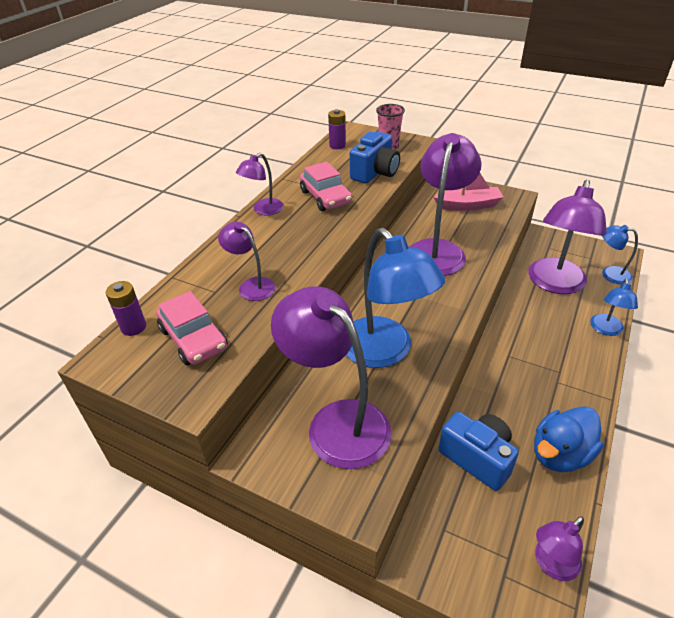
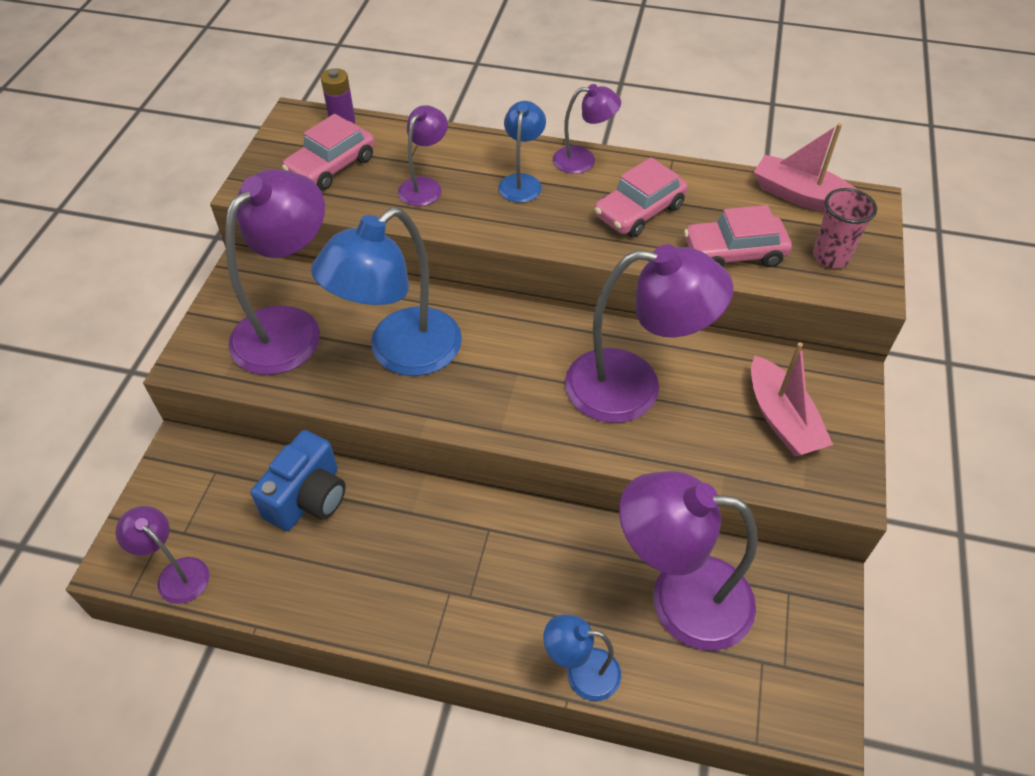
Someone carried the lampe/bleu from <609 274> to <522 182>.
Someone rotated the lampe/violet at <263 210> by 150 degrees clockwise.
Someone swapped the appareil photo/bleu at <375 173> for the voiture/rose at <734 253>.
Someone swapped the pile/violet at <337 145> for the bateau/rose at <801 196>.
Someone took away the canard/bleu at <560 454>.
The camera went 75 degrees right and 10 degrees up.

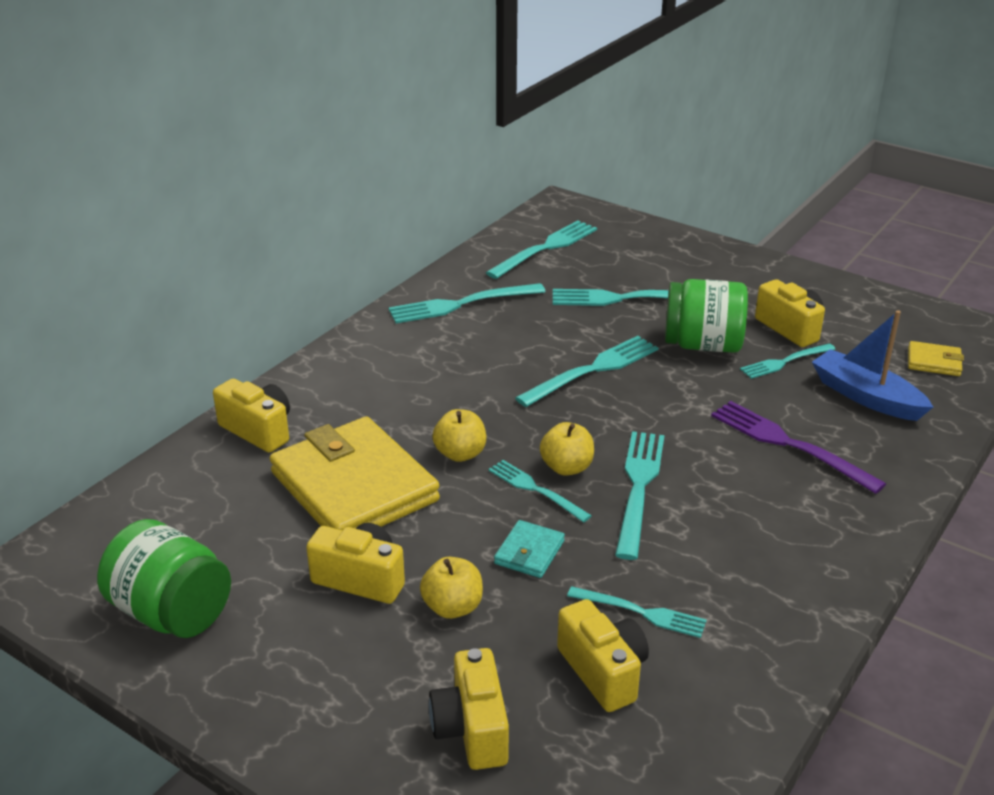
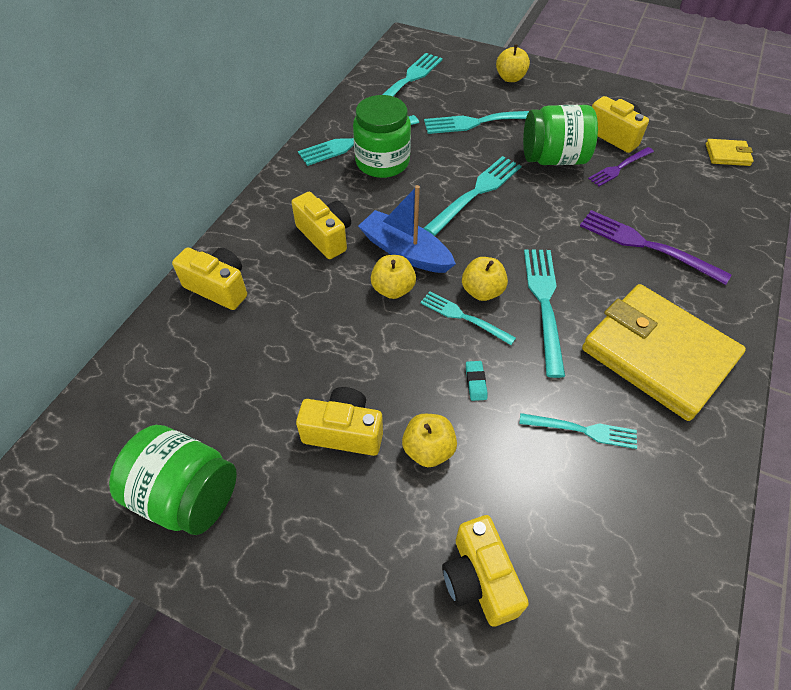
Someone carried the appareil photo/jaune from <603 672> to <325 236>.
Someone put down the bocal/vert at <382 162>.
Someone carried the bateau/bleu from <866 396> to <405 251>.
Someone swapped the portefeuille/turquoise at <529 552> for the gomme/turquoise at <476 382>.
Someone put down the pomme/jaune at <510 78>.
Someone carried the portefeuille/jaune from <354 486> to <658 354>.
Someone repainted the fourchette/turquoise at <784 362>, which became the fourchette/violet at <619 168>.
The camera went 10 degrees left and 20 degrees up.

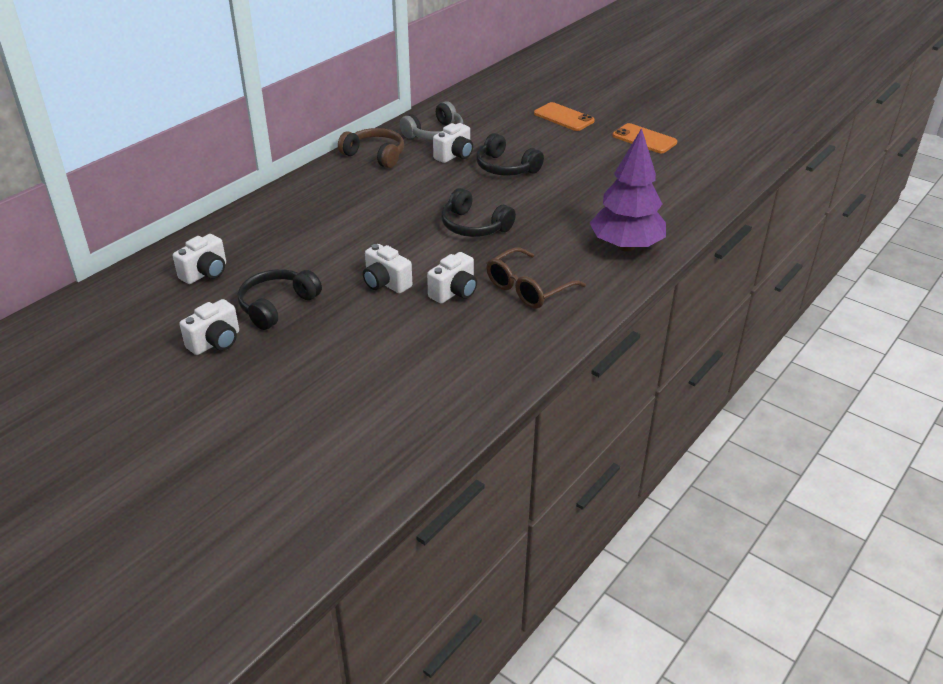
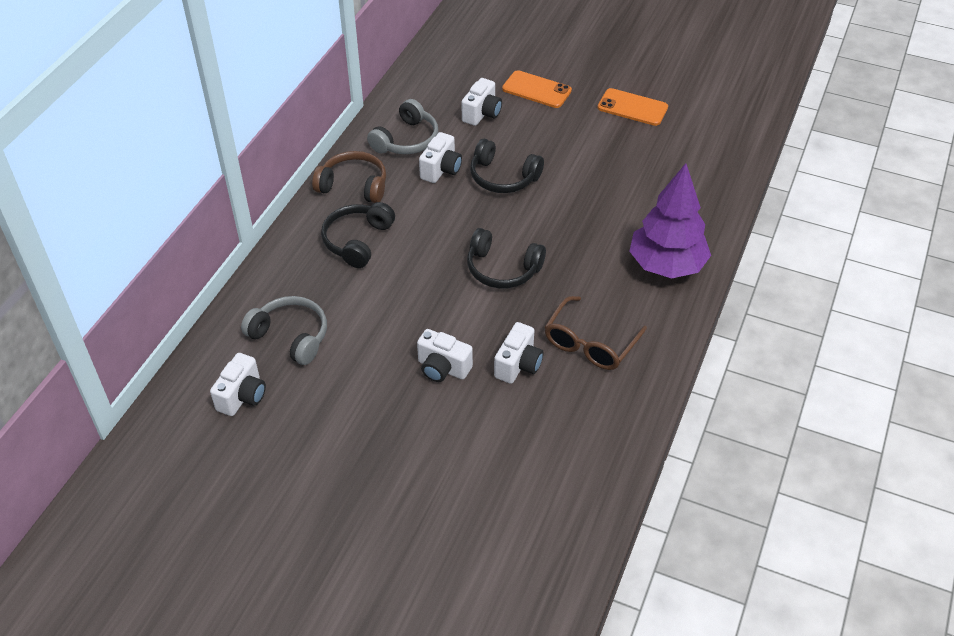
Someone put down the casque audio/gris at <290 336>.
Someone carried the casque audio/noir from <277 306> to <357 241>.
Someone carried the appareil photo/blanc from <216 342> to <482 114>.
The camera went 15 degrees left and 10 degrees up.

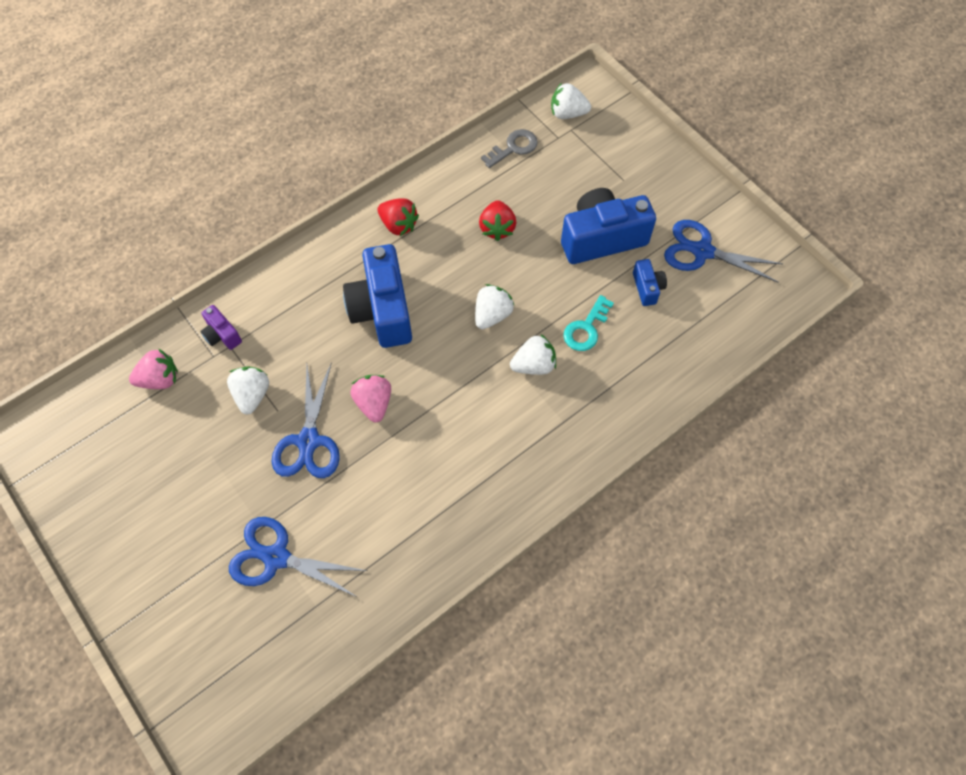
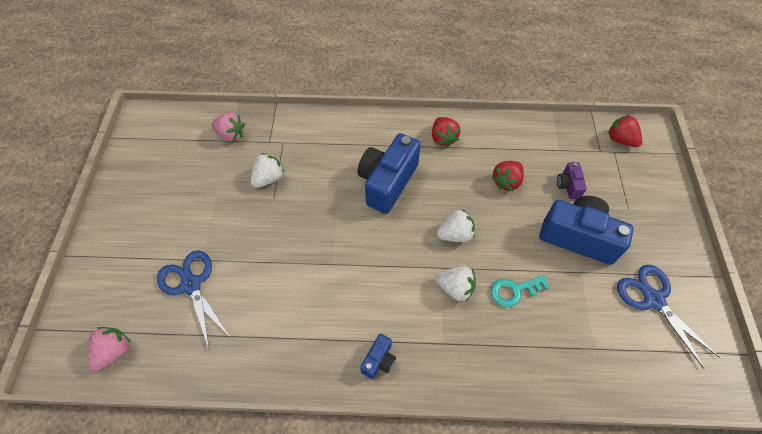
Someone carried the fraise/rose from <374 403> to <114 351>.
Someone carried the appareil photo/bleu from <647 288> to <379 360>.
Someone carried the appareil photo/violet from <222 335> to <568 186>.
Someone repainted the fraise/blanc at <567 113>, which became the fraise/rouge at <620 140>.
Someone took away the ciseaux/bleu at <308 441>.
Someone took away the clé/gris at <513 148>.
The camera went 40 degrees right and 5 degrees down.

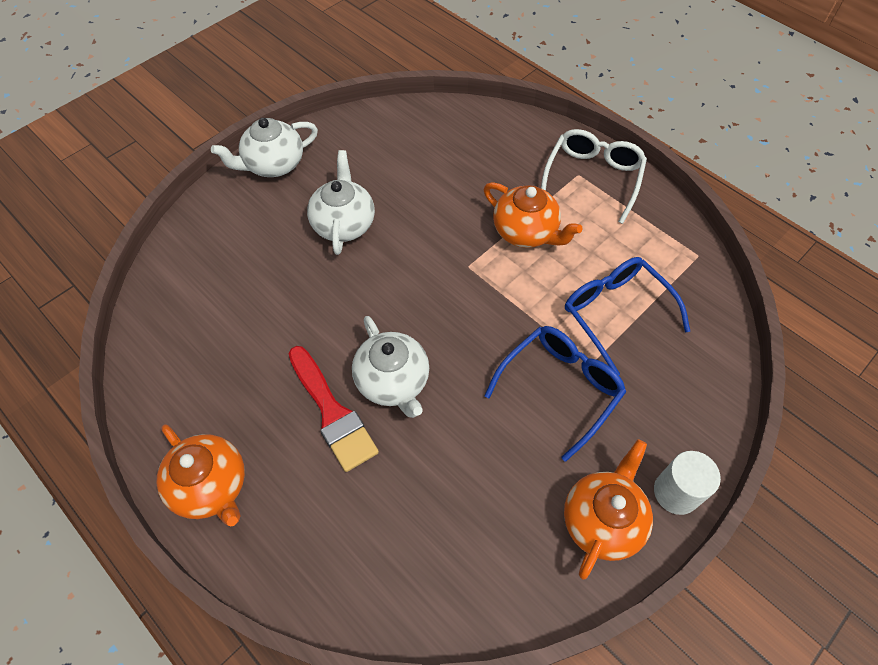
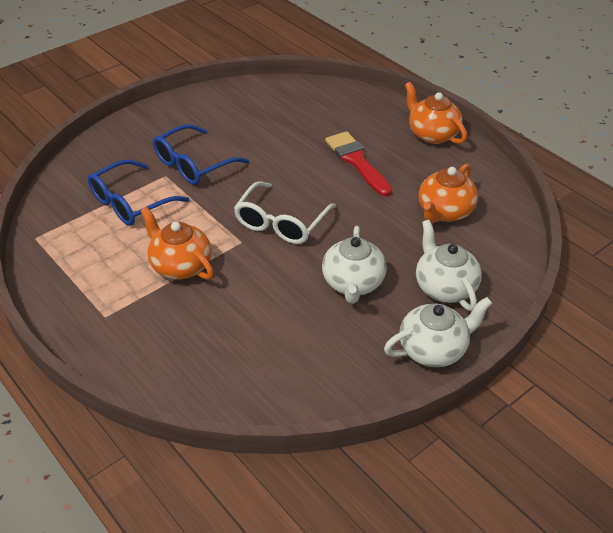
Someone rotated the lunettes/bleu at <615 313> by 75 degrees clockwise.
Someone carried the lunettes/blanc from <592 178> to <281 223>.
Someone carried the théière/blanc from <393 382> to <444 287>.
Someone carried the théière/orange from <602 520> to <444 212>.
Someone took away the cylindre/blanc at <676 492>.
The camera went 175 degrees left and 15 degrees down.

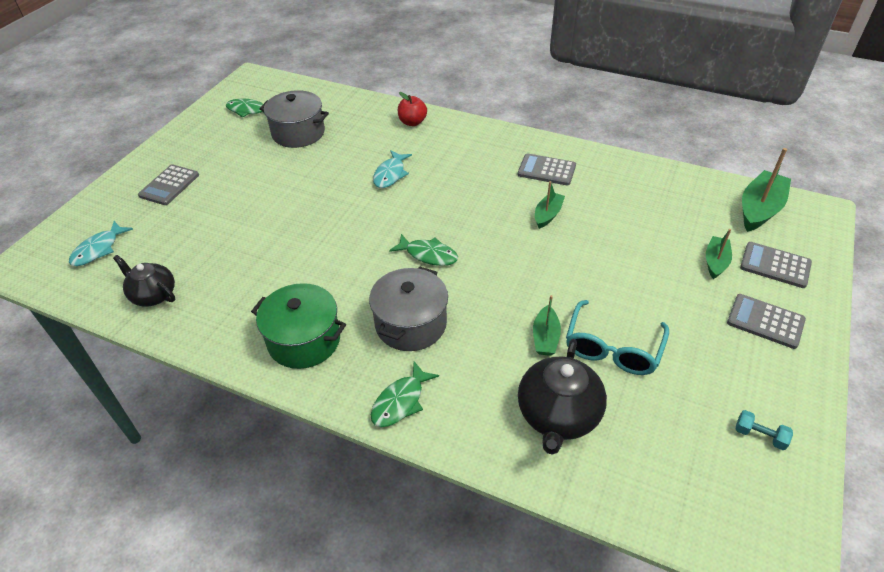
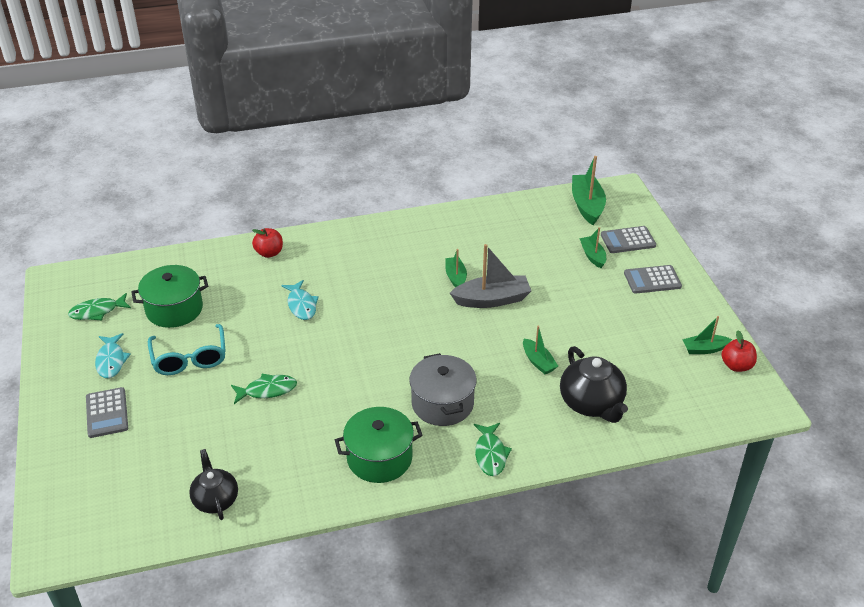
Someone carried the poisson/turquoise from <98 249> to <111 361>.
Someone repainted the marmite/gris at <298 133>, which became the marmite/vert at <174 309>.
Someone carried the lunettes/turquoise from <612 348> to <189 358>.
Someone rotated the théière/noir at <153 295> by 75 degrees clockwise.
Someone carried the poisson/vert from <428 255> to <267 390>.
Someone put down the bateau/gris at <492 300>.
Someone swapped the haltère/turquoise at <759 436> for the bateau/vert at <704 349>.
Someone put down the pomme/rouge at <736 366>.
Someone took away the calculatrice/gris at <546 170>.
The camera went 40 degrees left and 5 degrees down.

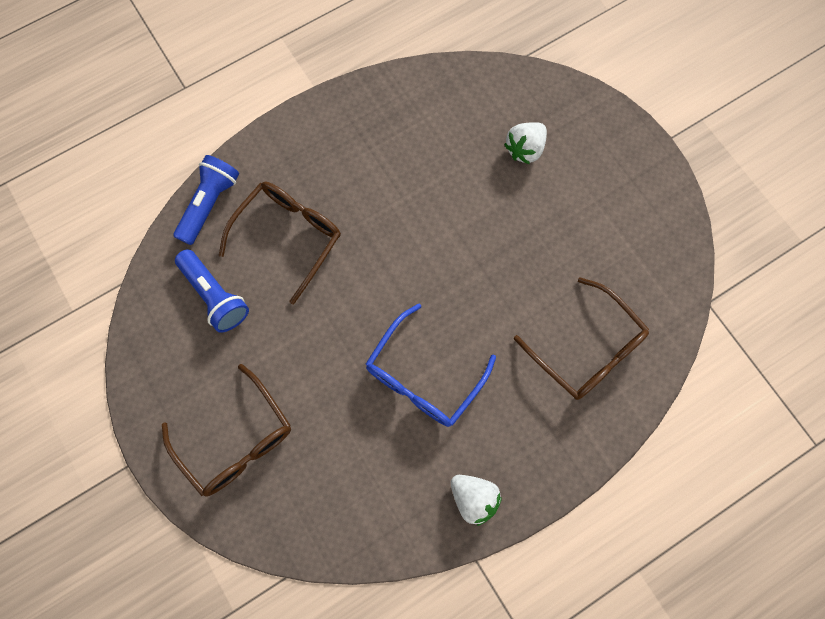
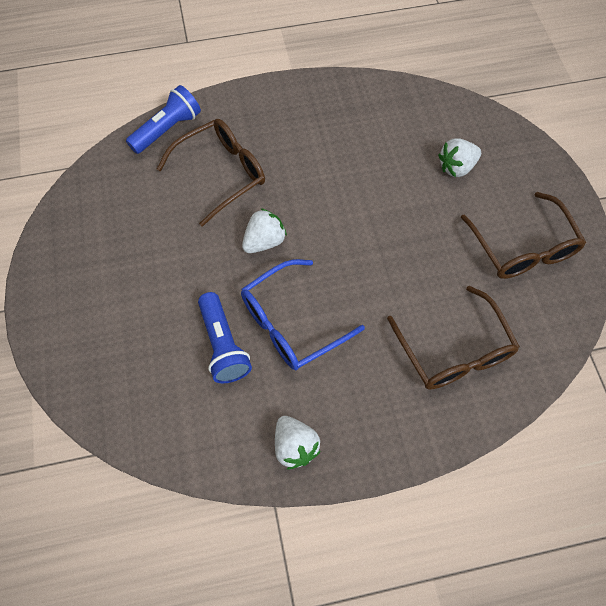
Someone carried the lampe de poche/bleu from <215 295> to <223 345>.
Someone put down the fraise/blanc at <264 241>.
Someone carried the lunettes/marron from <236 439> to <522 247>.
The camera went 20 degrees right and 10 degrees down.

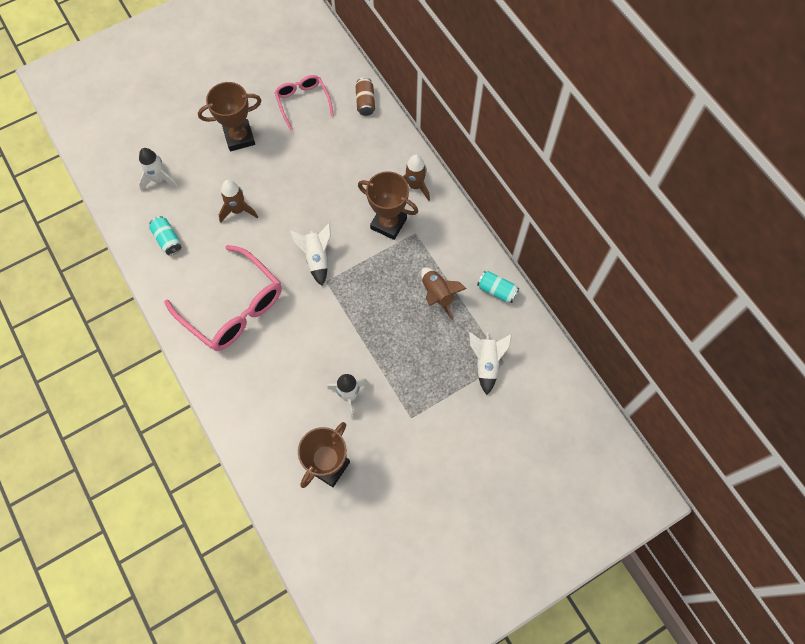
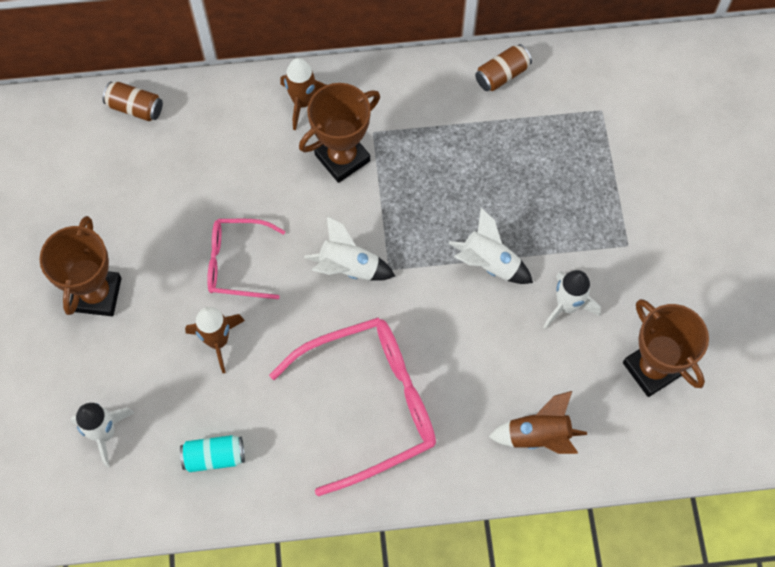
Someone carried the lunettes/rose from <303 102> to <237 263>.
Someone carried the fusée/blanc from <486 363> to <489 263>.
Someone repainted the canette/turquoise at <496 290>, which became the canette/marron at <502 75>.
Someone carried the fusée/marron from <437 295> to <538 436>.
The camera went 65 degrees left and 0 degrees up.

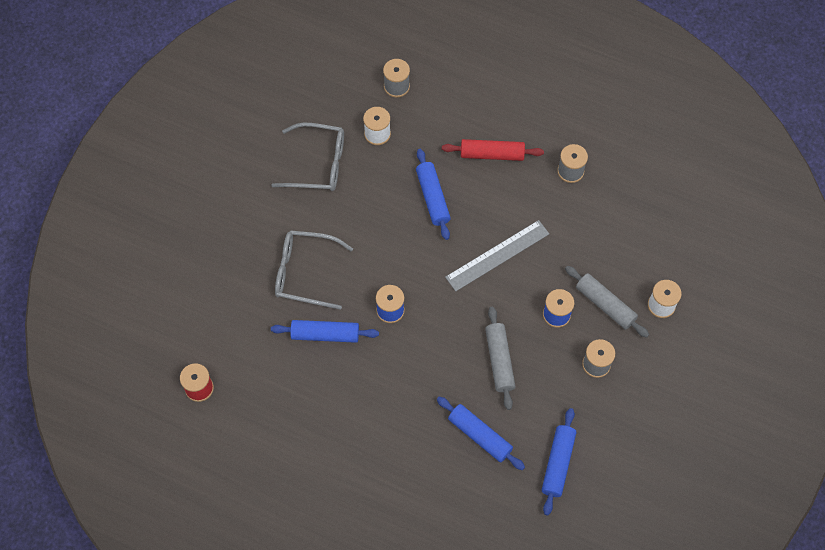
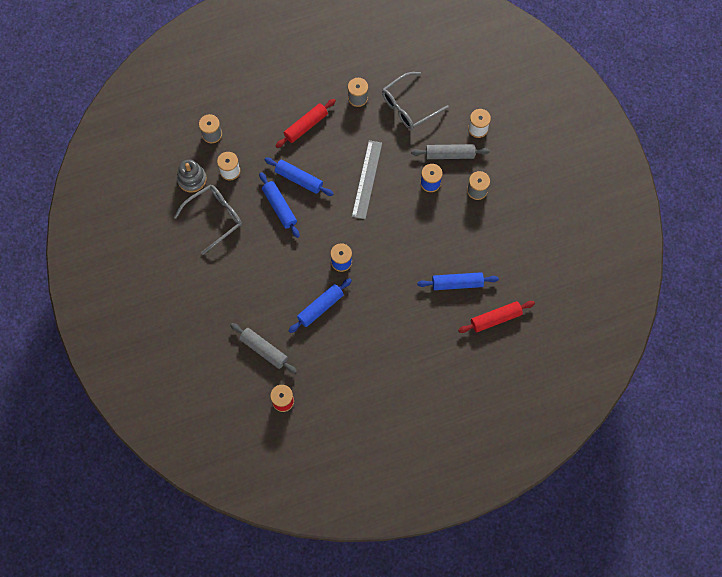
Someone put down the jouet à empiler/gris at <192 179>.
Someone carried the rouleau à pâtisserie/gris from <499 361> to <264 350>.
Someone carried the rouleau à pâtisserie/bleu from <558 463> to <280 207>.
Someone carried the lunettes/gris from <305 273> to <409 106>.
Someone put down the rouleau à pâtisserie/rouge at <495 319>.
The camera went 45 degrees left and 5 degrees up.

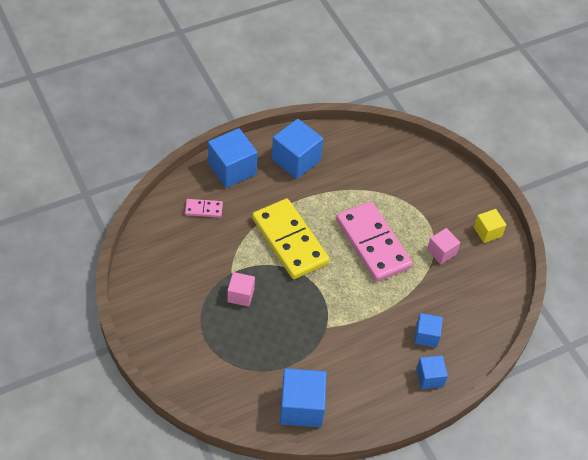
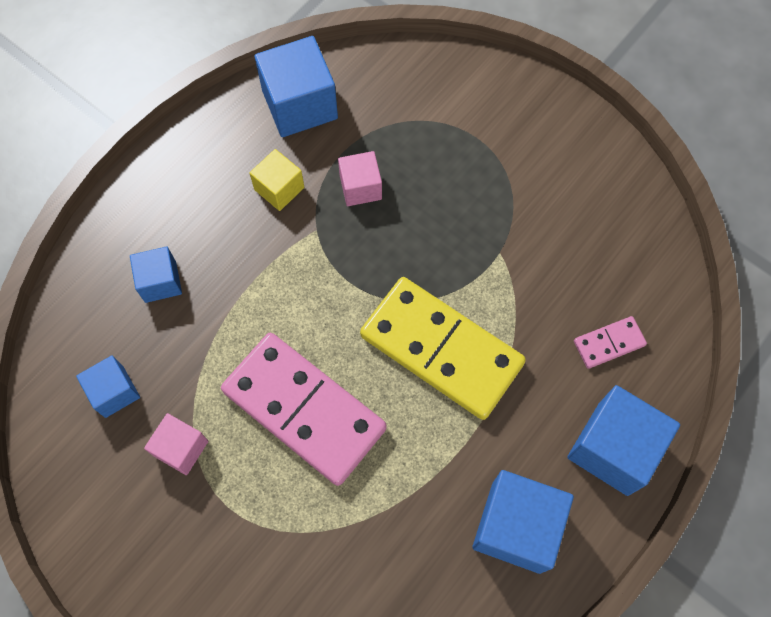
Someone carried the cube/bleu from <430 377> to <114 392>.
Someone carried the cube/jaune from <487 232> to <279 188>.
Someone carried the cube/rose from <241 295> to <360 187>.
The camera went 160 degrees right and 15 degrees up.

